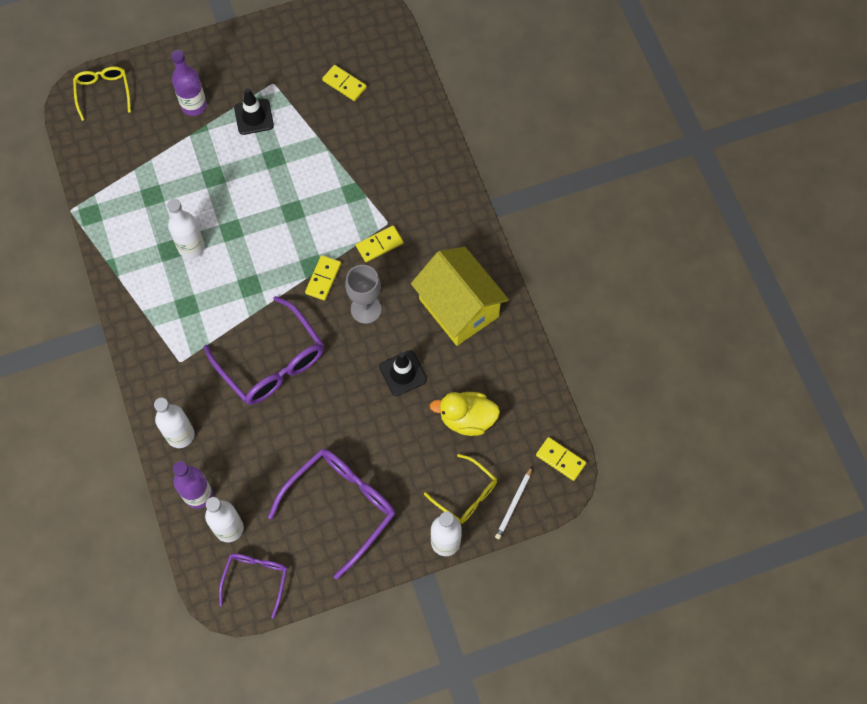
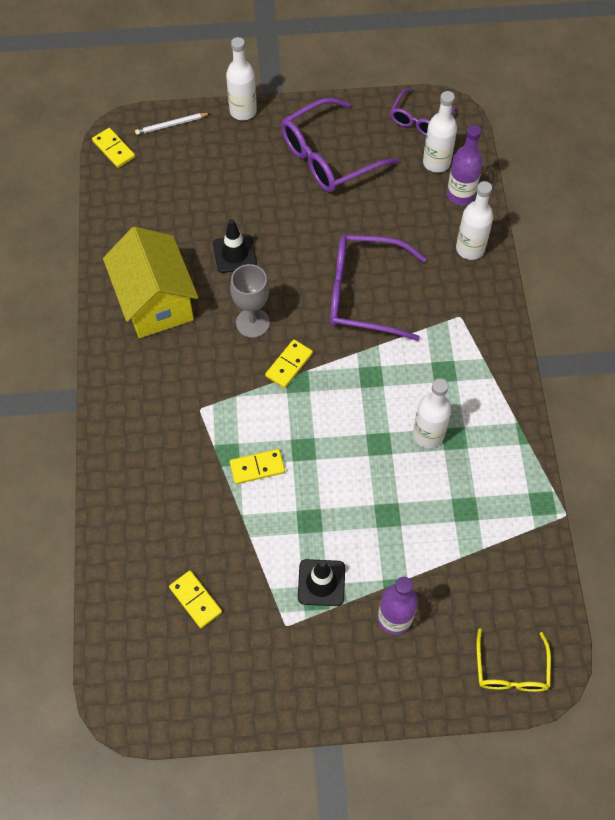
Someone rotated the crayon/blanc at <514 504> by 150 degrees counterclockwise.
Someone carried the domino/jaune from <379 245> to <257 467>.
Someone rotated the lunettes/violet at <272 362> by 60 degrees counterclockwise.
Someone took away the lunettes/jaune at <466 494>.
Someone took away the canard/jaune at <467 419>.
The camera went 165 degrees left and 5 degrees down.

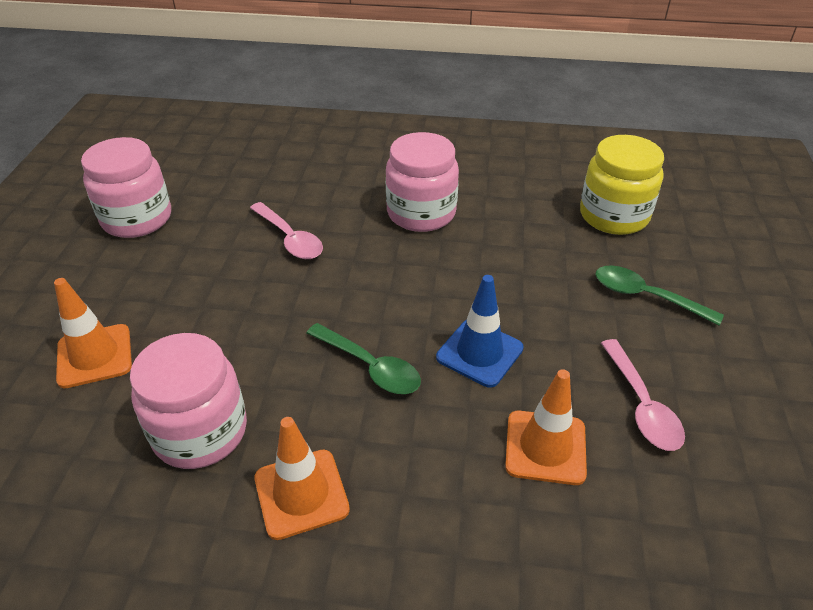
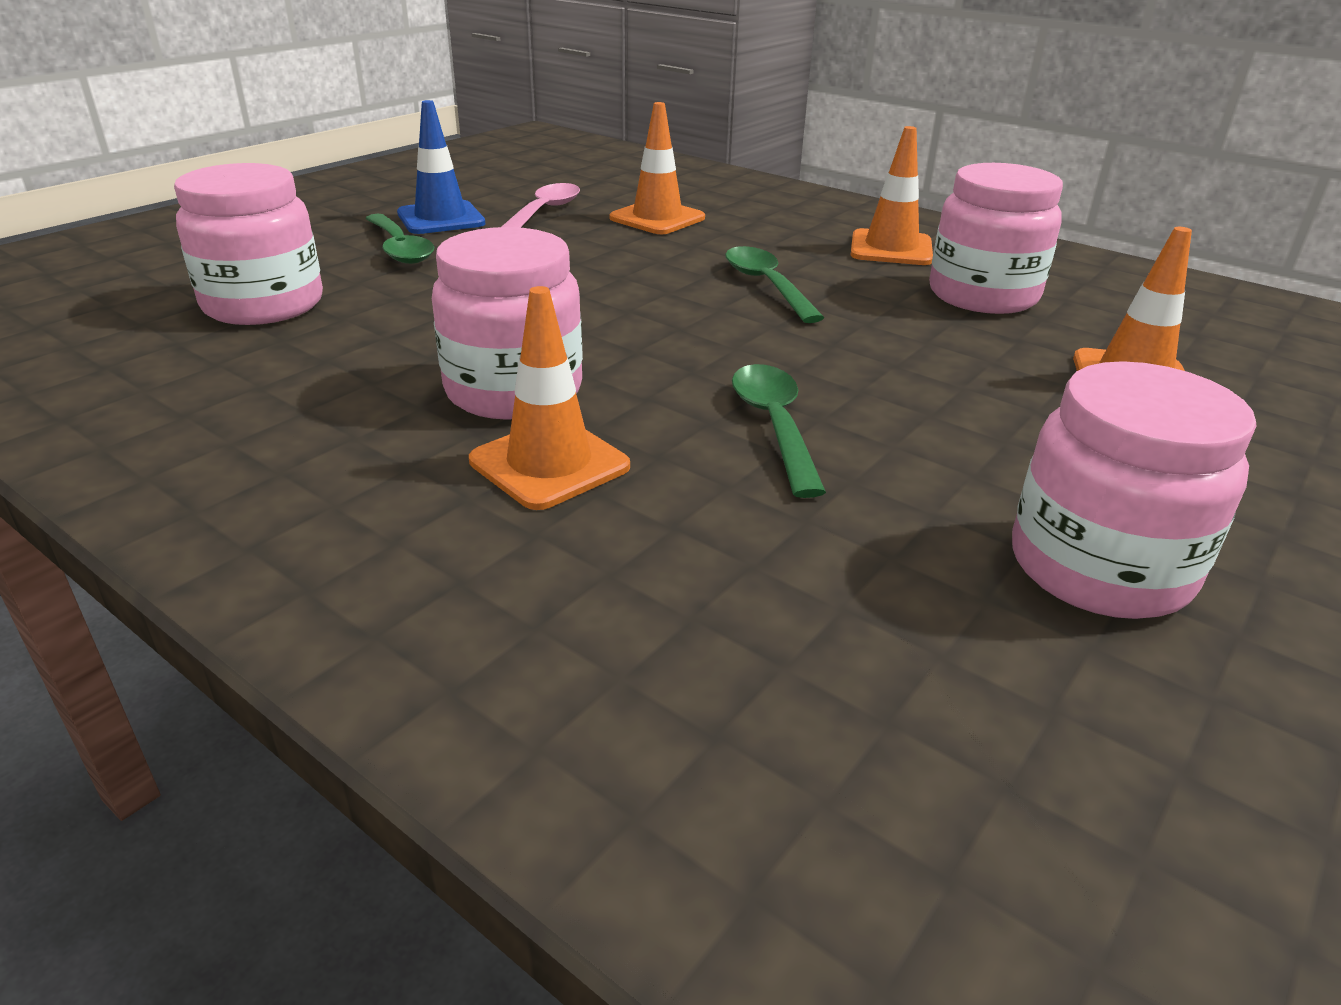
Someone repainted the bocal/jaune at <613 216>, which became the bocal/rose at <263 305>.
Someone carried the cône de chantier/bleu from <479 353> to <441 218>.
Someone put down the cône de chantier/orange at <549 464>.
Someone repainted the cuillère/rose at <290 239>, which became the cuillère/vert at <774 426>.
The camera went 150 degrees left and 10 degrees down.

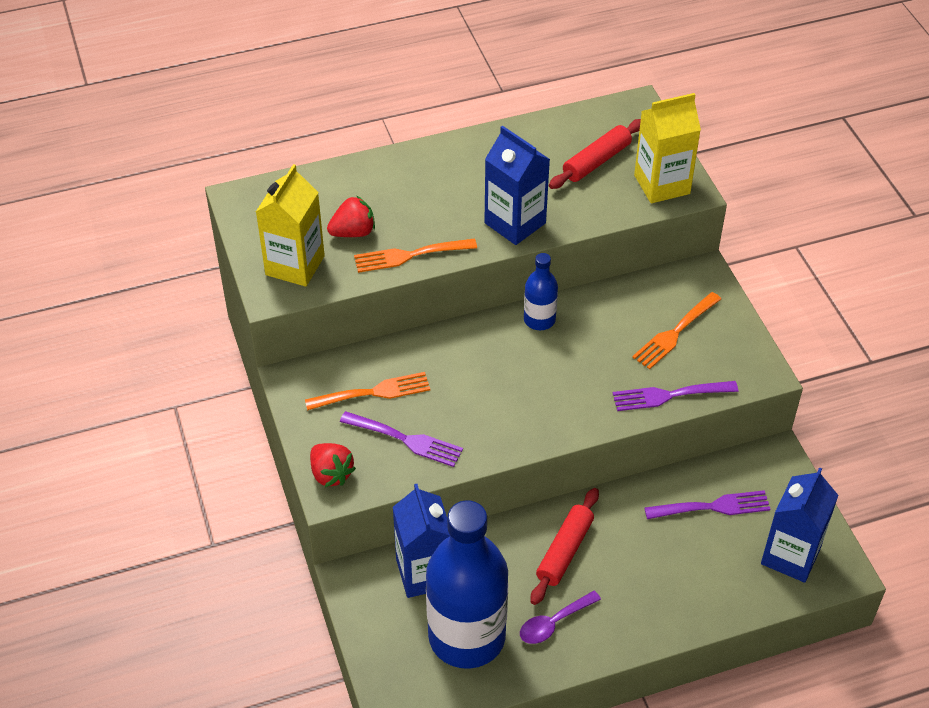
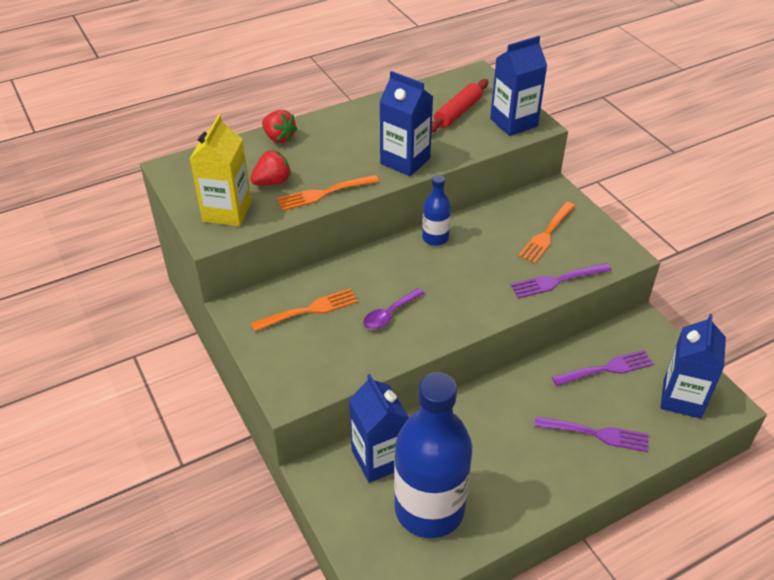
Someone carried the fraise/rouge from <331 474> to <279 138>.
Someone carried the cuillère/violet from <554 623> to <389 314>.
Someone repainted the brique de lait/jaune at <662 184>, which became the brique de lait/bleu at <513 122>.
Someone carried the fourchette/violet from <406 440> to <596 434>.
Someone took away the rouleau à pâtisserie/rouge at <564 551>.
The camera went 10 degrees left and 5 degrees down.

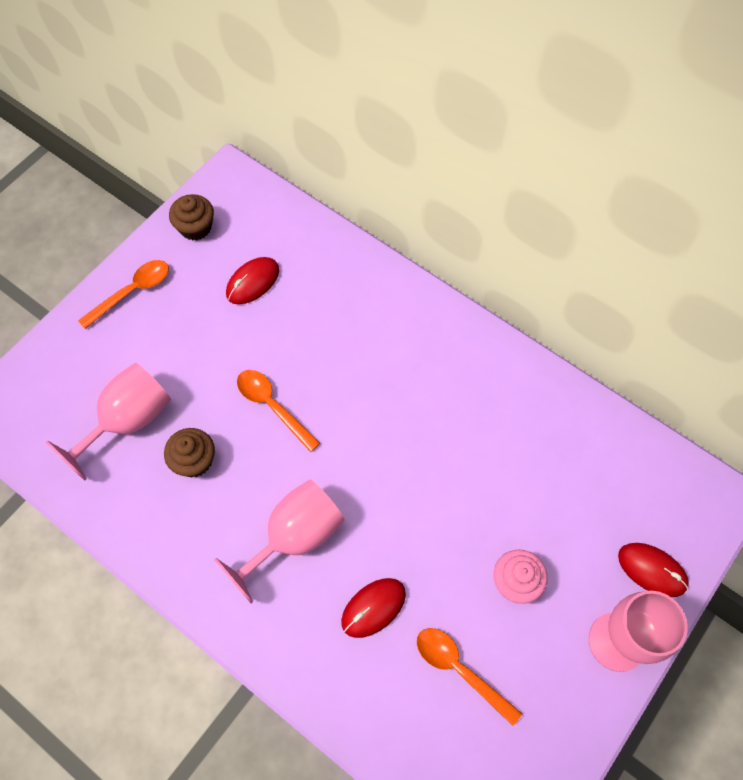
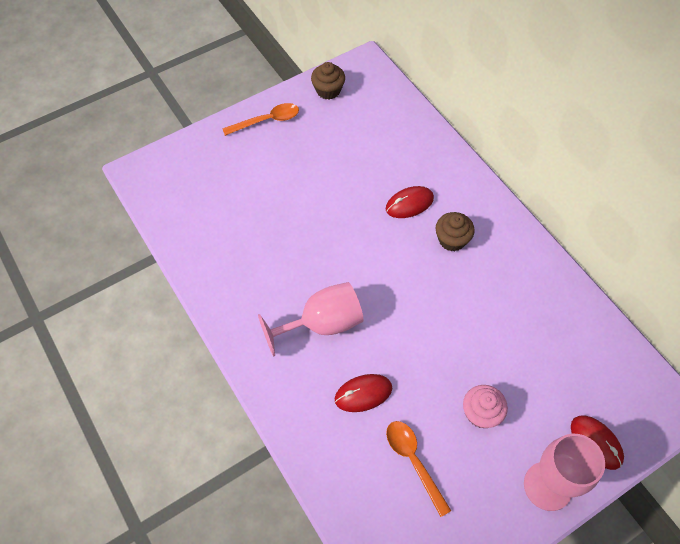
Someone carried the souris/rouge from <253 282> to <409 204>.
Someone carried the muffin/marron from <194 460> to <452 240>.
Someone took away the verre à pied/rose at <128 421>.
Someone took away the cuillère/orange at <272 406>.
The camera went 20 degrees right and 5 degrees down.

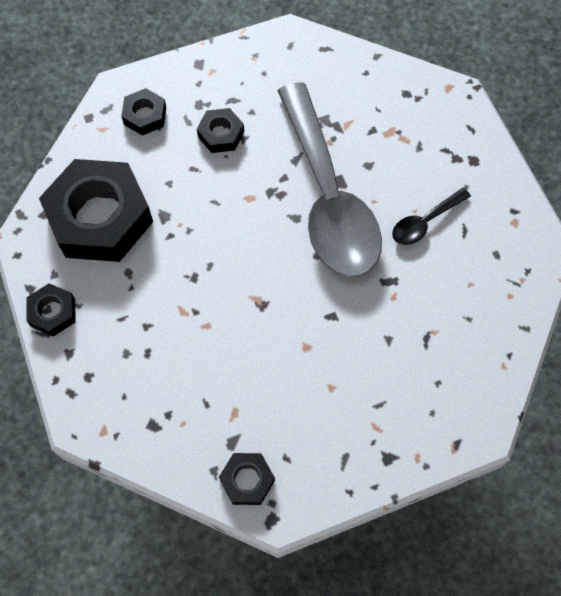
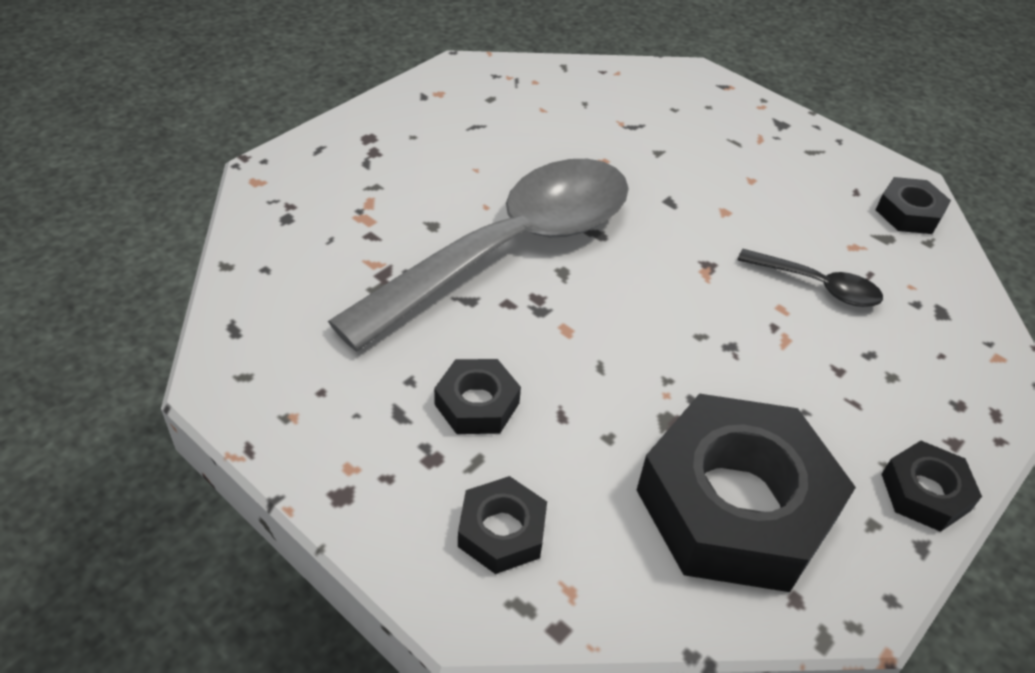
Someone carried the cuillère/noir from <425 222> to <818 286>.
The camera went 120 degrees left and 20 degrees down.

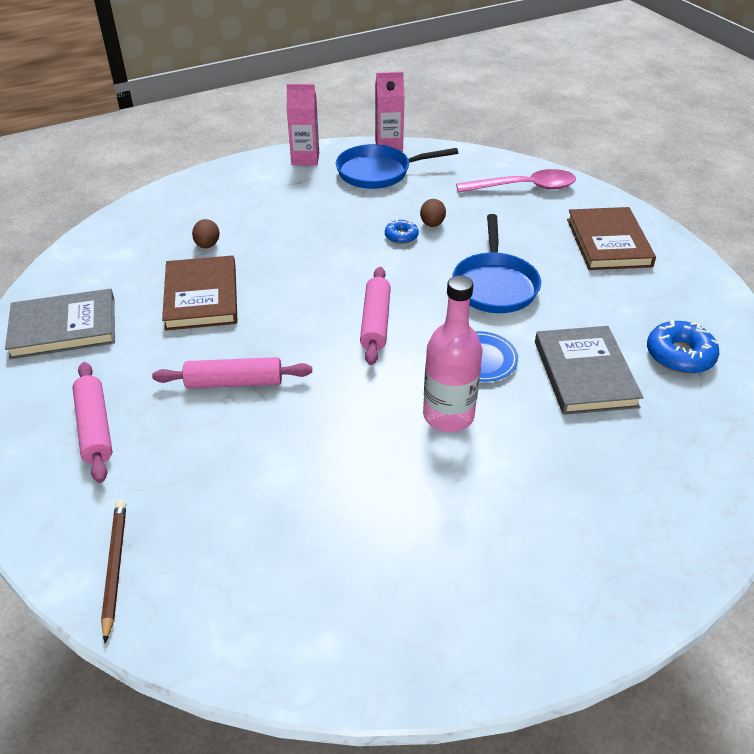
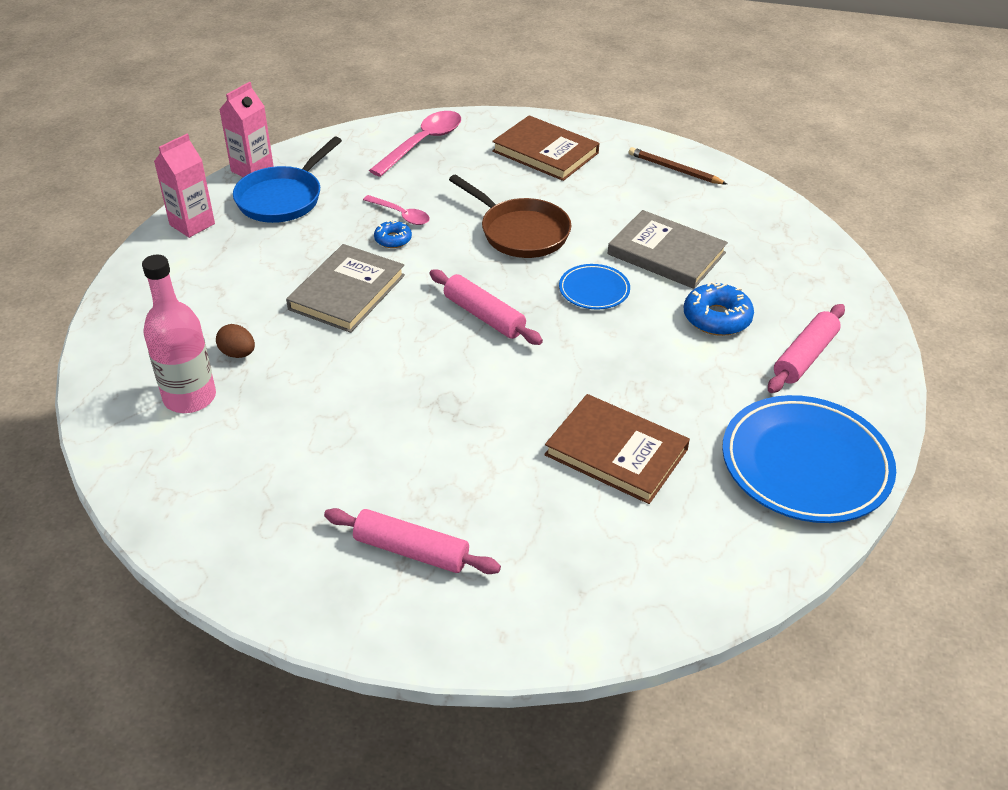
Someone carried the bouteille/rose from <448 415> to <190 397>.
Someone carried the livre/gris from <64 328> to <347 292>.
Someone swapped the œuf/marron at <432 224> for the cuillère/rose at <401 215>.
Someone repainted the poêle/bleu at <494 285>, which became the poêle/marron at <520 232>.
Someone carried the livre/marron from <201 296> to <616 452>.
Someone carried the crayon/marron from <115 568> to <674 169>.
Someone carried the beignet/bleu from <679 355> to <717 318>.
Someone put down the assiette/bleu at <805 464>.
Someone carried the rouleau à pâtisserie/rose from <234 382> to <805 357>.
The camera went 50 degrees left and 0 degrees up.

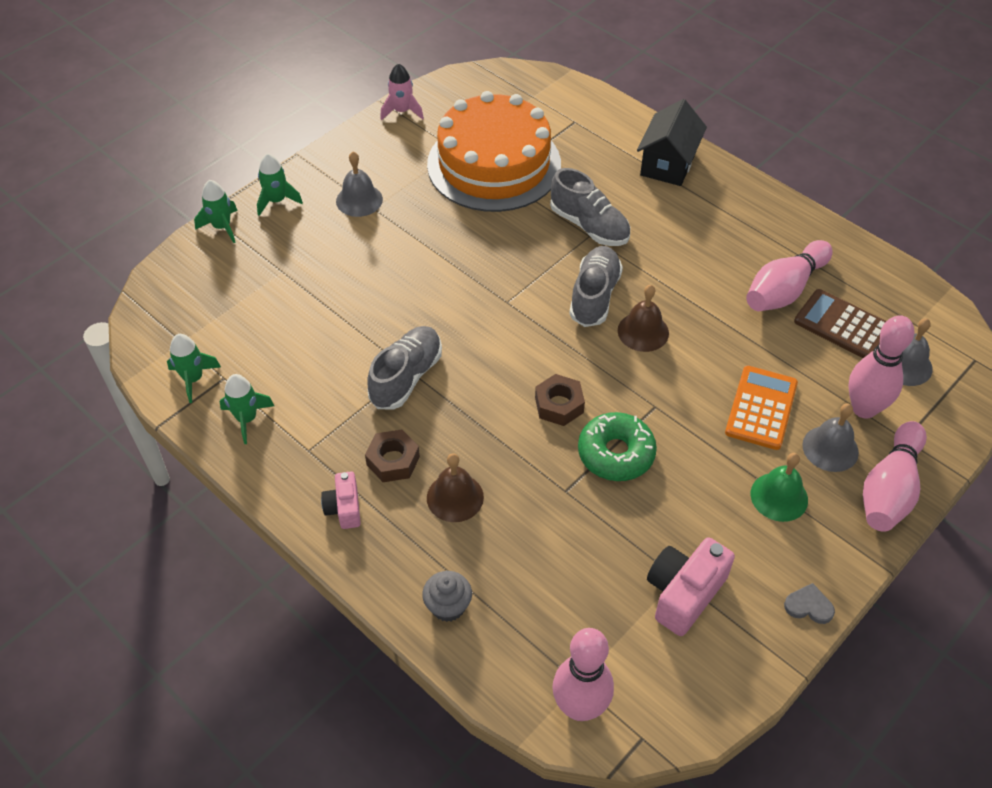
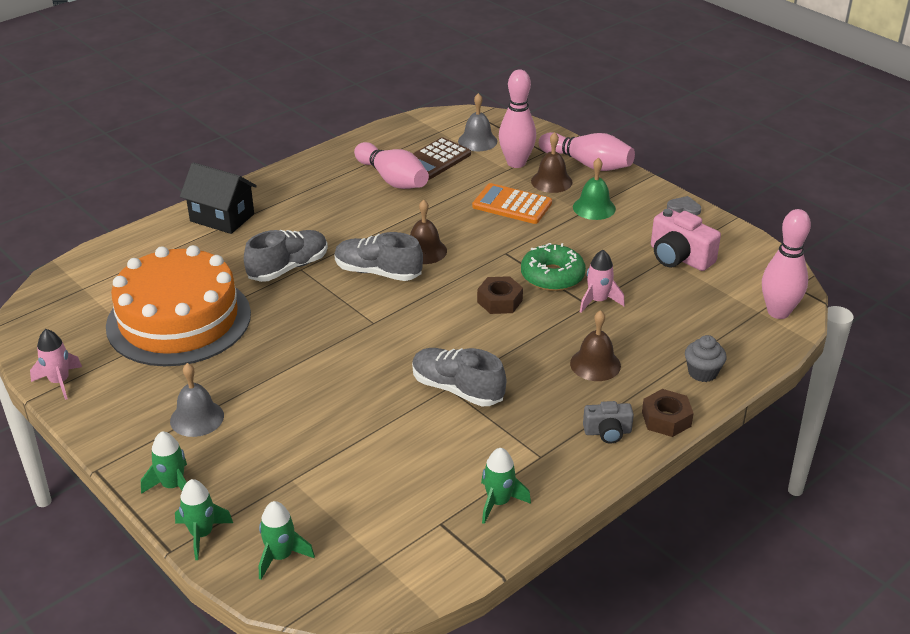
Someone carried the fusée/vert from <193 379> to <281 556>.
Someone repainted the cloche/gris at <830 448>, which became the cloche/marron at <551 181>.
Someone put down the fusée/rose at <598 301>.
Someone repainted the appareil photo/rose at <344 508>, which became the appareil photo/gris at <607 432>.
Someone carried the écrou/marron from <393 461> to <666 419>.
Someone rotated the cœur/gris at <809 606> by 90 degrees clockwise.
The camera went 85 degrees left and 15 degrees down.

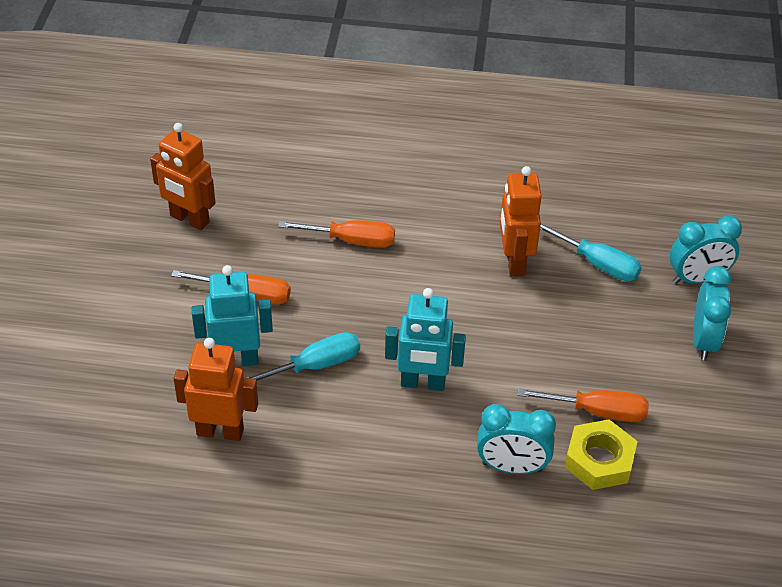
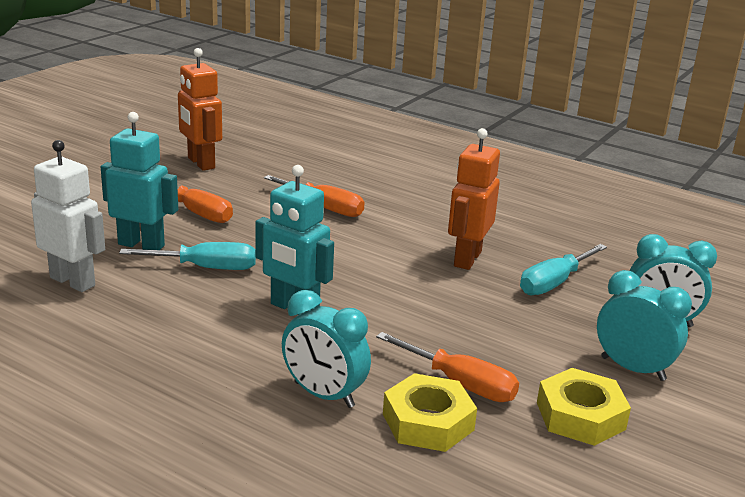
Someone repainted the robot/orange at <220 431>, which became the robot/blanc at <73 281>.
Someone rotated the tournevis/turquoise at <597 264> by 75 degrees clockwise.
Someone put down the écrou/jaune at <580 416>.
Someone rotated the réveil/turquoise at <703 341> by 90 degrees counterclockwise.
The camera went 25 degrees right and 20 degrees down.

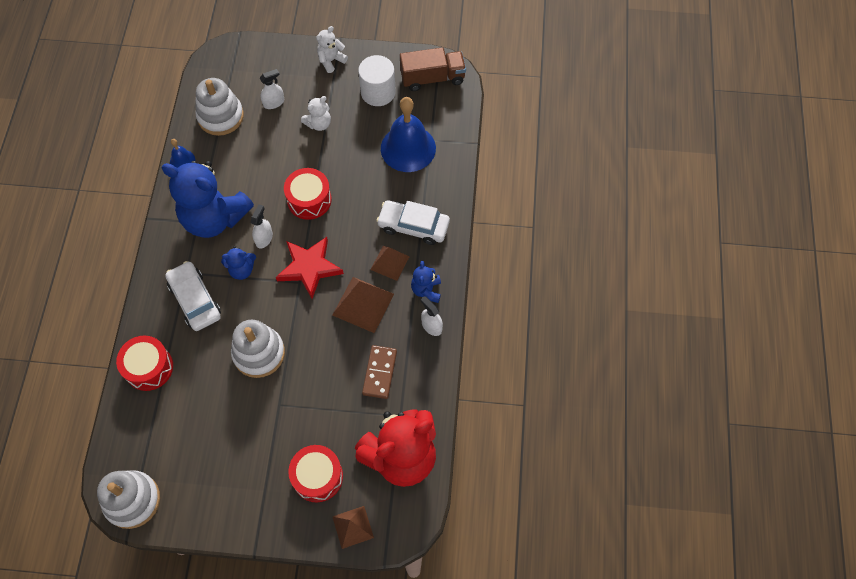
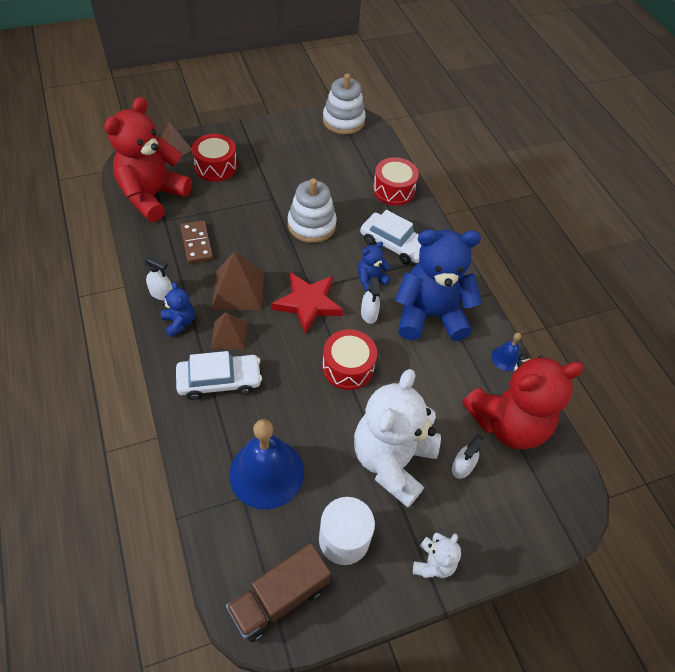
Someone scaled the ours en peluche/blanc at <319 124> by 2.25.
Someone swapped the jouet à empiler/blanc at <220 116> for the ours en peluche/rouge at <507 423>.
The camera went 150 degrees right and 10 degrees down.

